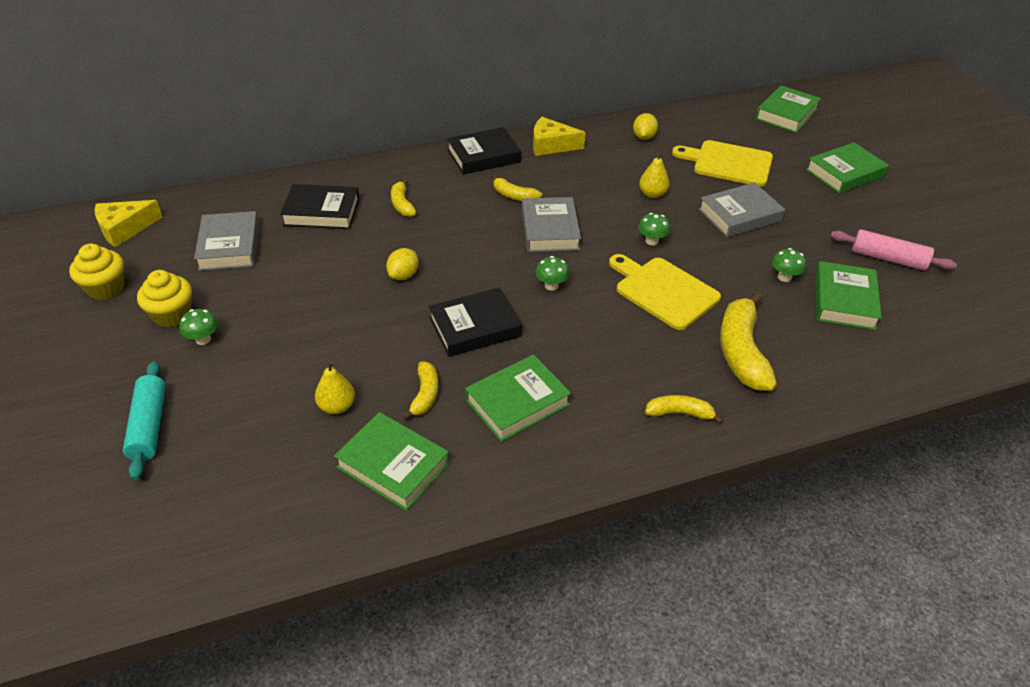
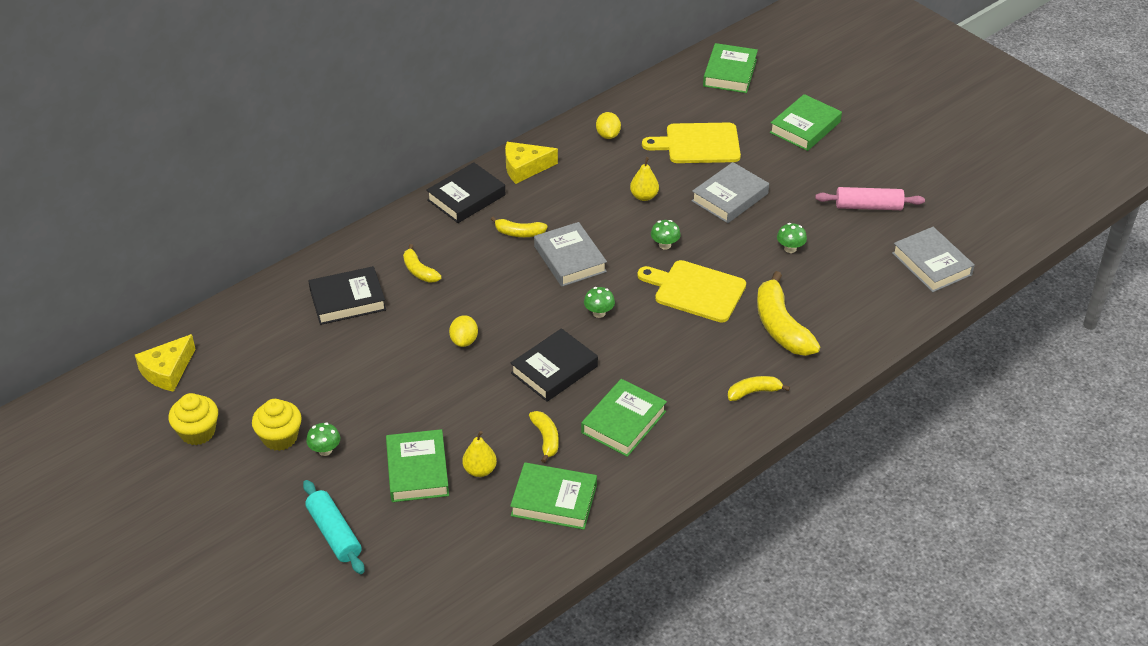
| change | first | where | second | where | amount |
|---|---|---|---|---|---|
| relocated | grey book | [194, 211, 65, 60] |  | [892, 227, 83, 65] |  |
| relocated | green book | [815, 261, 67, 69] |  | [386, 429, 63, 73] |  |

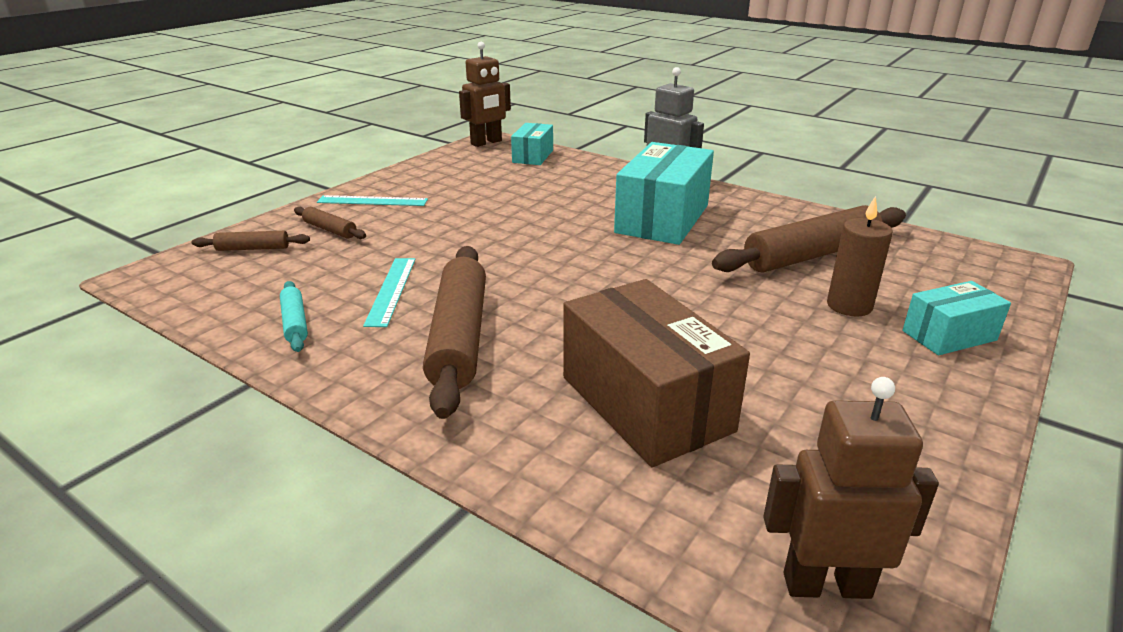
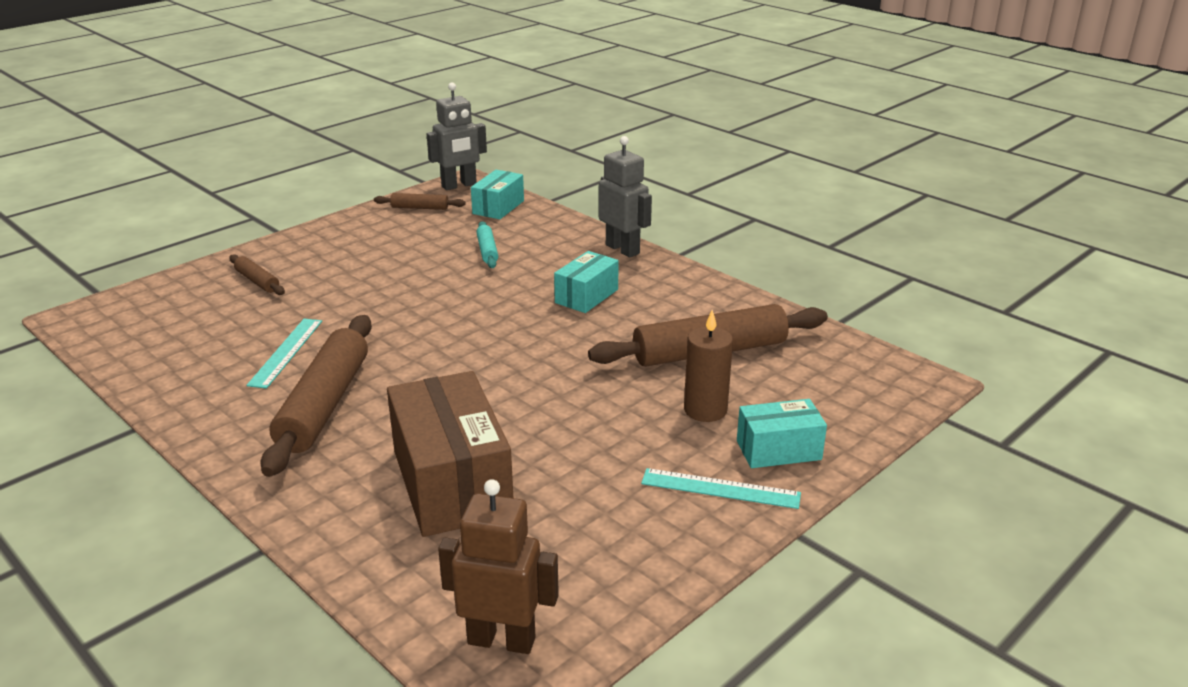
| change | first | where | second | where | amount |
|---|---|---|---|---|---|
| relocated | brown rolling pin | [192, 231, 118, 20] |  | [374, 193, 92, 17] |  |
| relocated | turquoise rolling pin | [280, 281, 28, 71] |  | [476, 221, 22, 47] |  |
| relocated | turquoise ruler | [317, 195, 111, 11] |  | [641, 468, 160, 41] |  |
| colour | brown robot | [459, 42, 52, 105] | grey robot | [427, 82, 60, 108] |  |
| size | turquoise box | [614, 142, 100, 103] |  | [554, 251, 65, 62] | x0.55 |

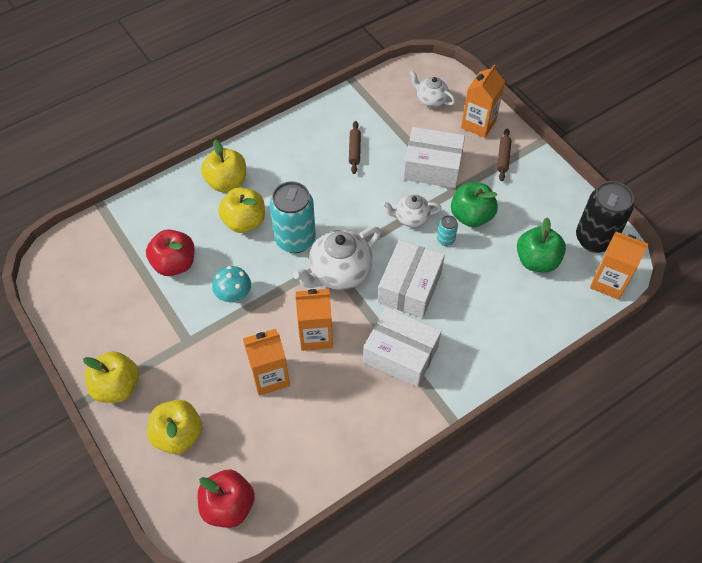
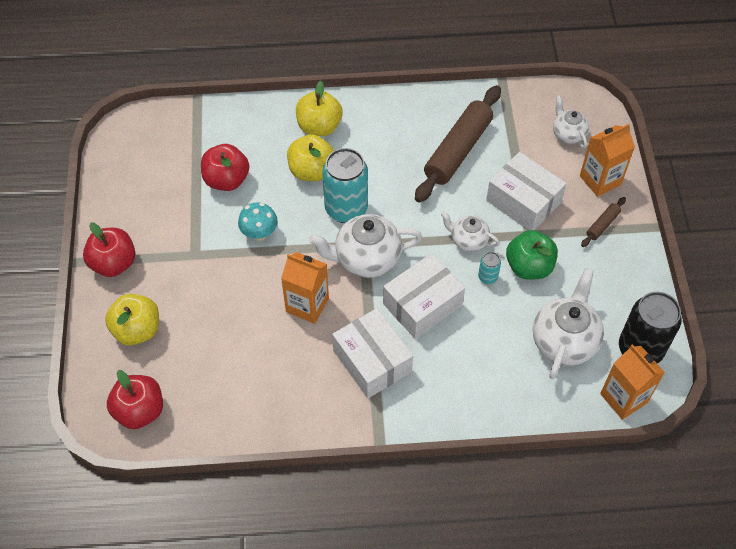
| change | first | where | second | where | amount |
|---|---|---|---|---|---|
| colour | yellow apple | [83, 351, 56, 52] | red apple | [83, 222, 53, 55] |  |
| missing | orange carton | [243, 329, 47, 67] |  |  |  |
| size | brown rolling pin | [349, 121, 12, 53] |  | [415, 85, 86, 118] | x2.28 |
| exchanged | green apple | [517, 217, 49, 55] | white teapot | [533, 268, 71, 111] |  |

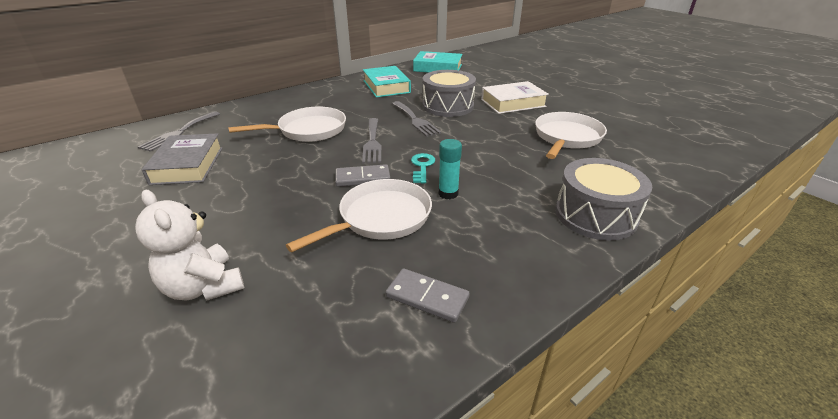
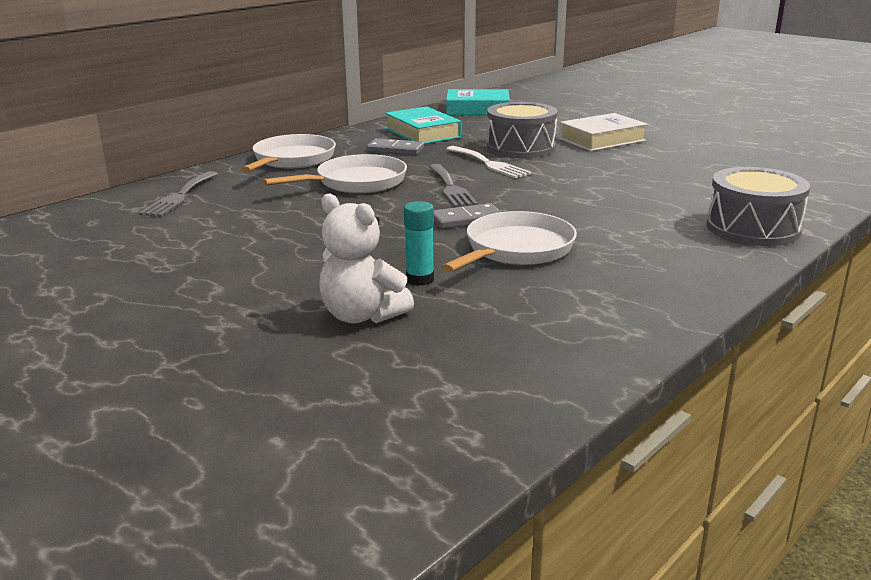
| change | first | where | second | where | amount |
|---|---|---|---|---|---|
| missing | grey book | [142, 133, 81, 52] |  |  |  |
| relocated | grey domino | [386, 268, 84, 55] |  | [367, 138, 57, 17] |  |
| colour | grey fork | [392, 101, 49, 36] | white fork | [446, 146, 85, 32] |  |
| missing | turquoise key | [411, 153, 24, 30] |  |  |  |
| relocated | turquoise glue stick | [438, 139, 24, 60] |  | [404, 201, 30, 85] |  |
| relocated | white pan | [535, 112, 72, 47] |  | [241, 134, 95, 38] |  |

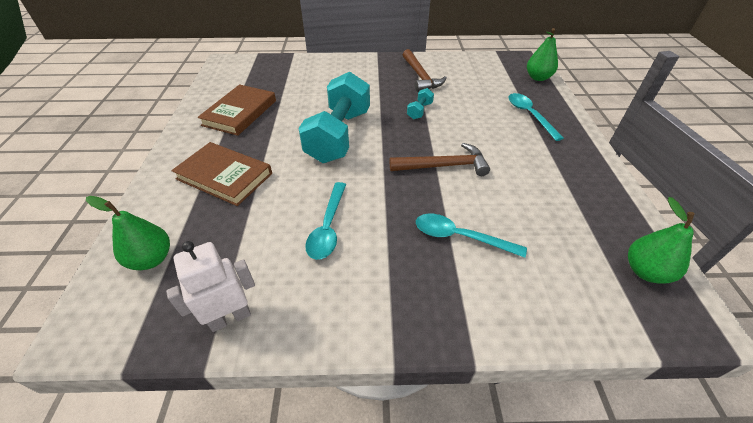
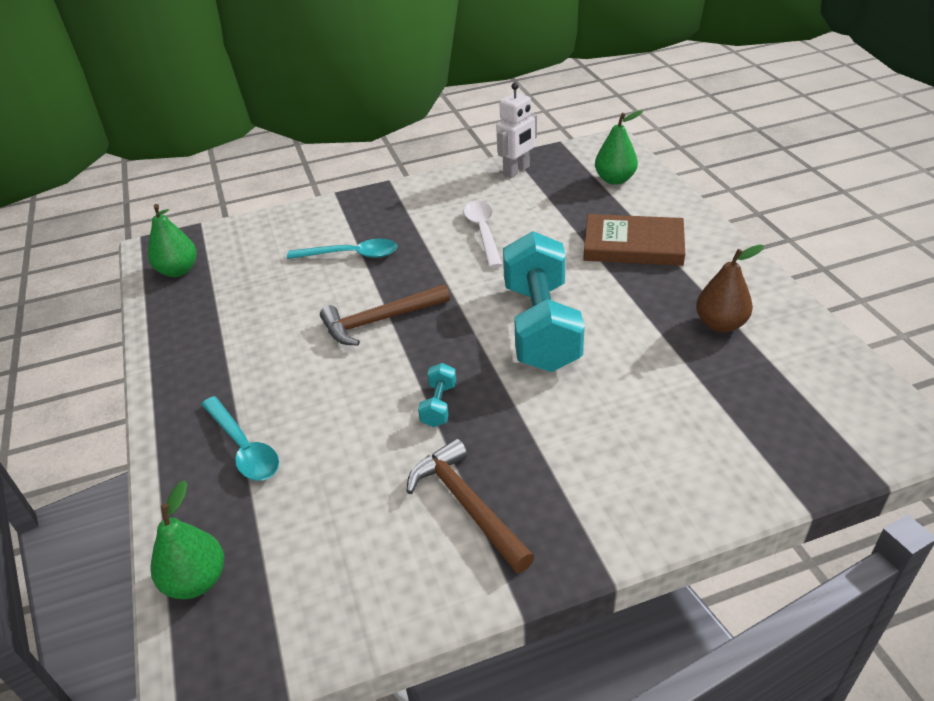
| change | first | where | second | where | amount |
|---|---|---|---|---|---|
| exchanged | brown book | [198, 85, 78, 51] | brown pear | [696, 245, 68, 87] |  |
| colour | turquoise spoon | [305, 182, 41, 78] | white spoon | [464, 201, 38, 67] |  |

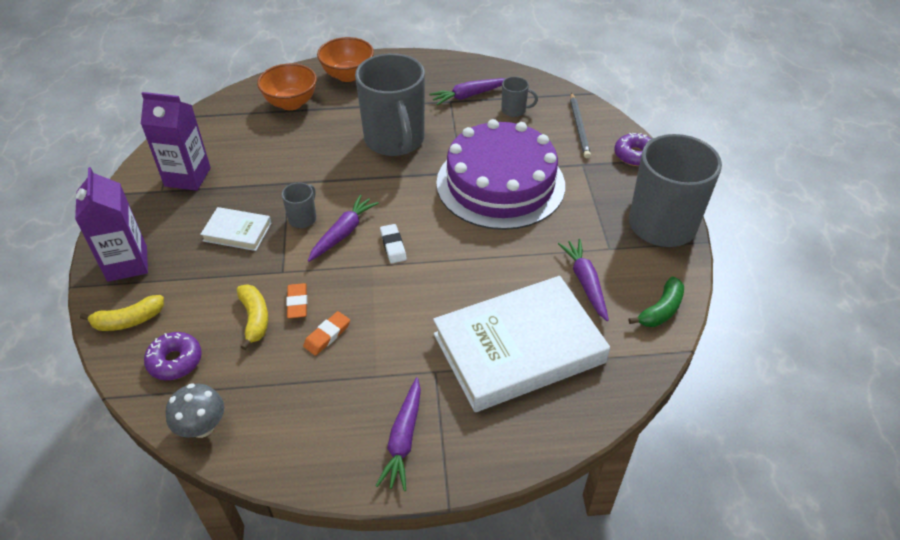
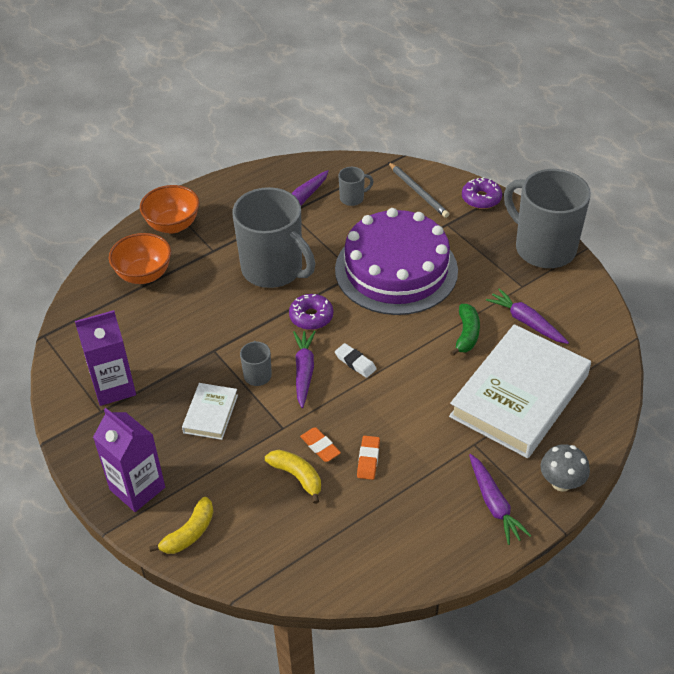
| change | first | where | second | where | amount |
|---|---|---|---|---|---|
| relocated | purple donut | [144, 332, 58, 48] |  | [289, 294, 44, 36] |  |
| relocated | grey mushroom | [166, 383, 58, 55] |  | [540, 444, 50, 48] |  |
| spun | white book | [200, 207, 71, 44] |  | [182, 383, 56, 57] | 60 degrees counterclockwise |
| relocated | green banana | [629, 277, 55, 50] |  | [450, 304, 30, 52] |  |

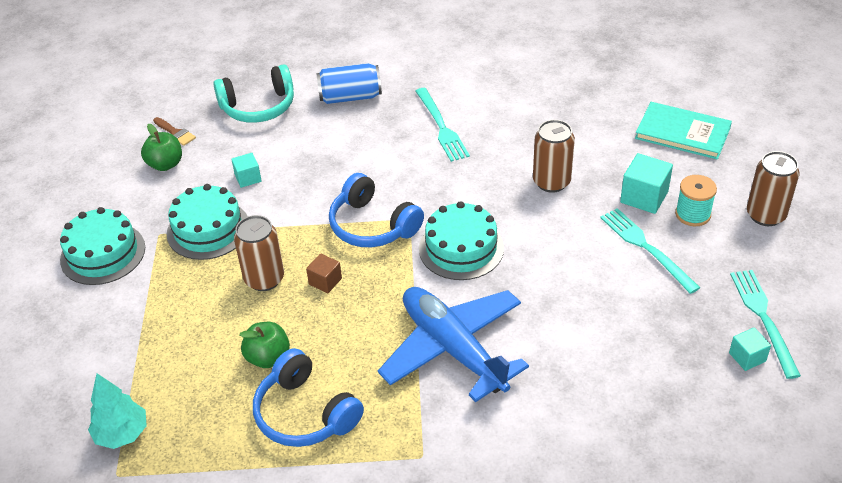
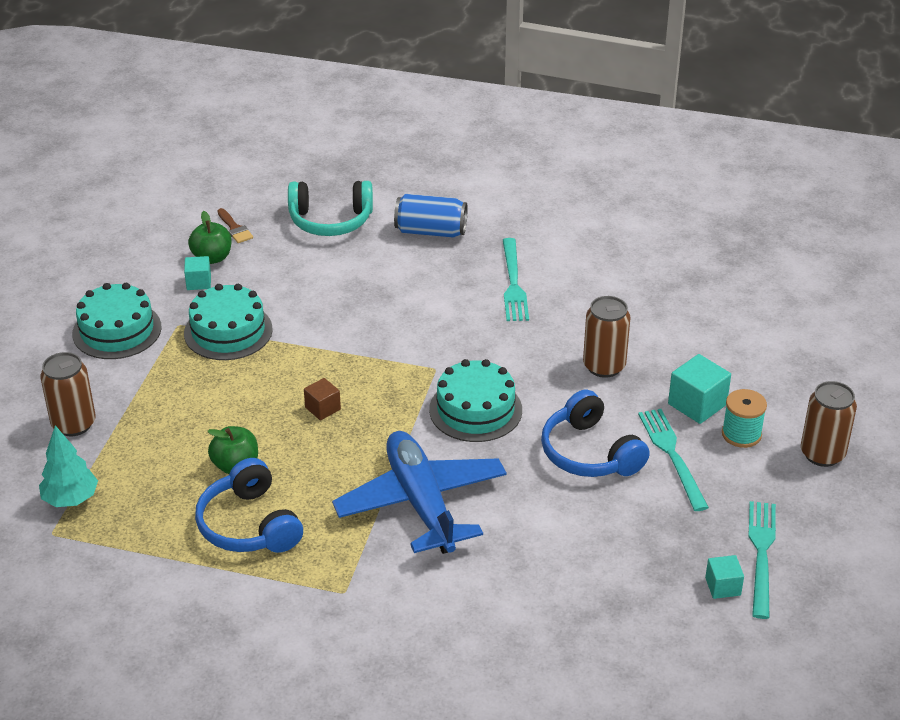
| change | first | where | second | where | amount |
|---|---|---|---|---|---|
| relocated | turquoise cube | [231, 153, 31, 35] |  | [184, 256, 27, 34] |  |
| relocated | brown can | [234, 215, 50, 76] |  | [40, 352, 56, 84] |  |
| relocated | blue headphones | [329, 173, 95, 74] |  | [541, 390, 109, 87] |  |
| missing | turquoise book | [635, 102, 97, 58] |  |  |  |

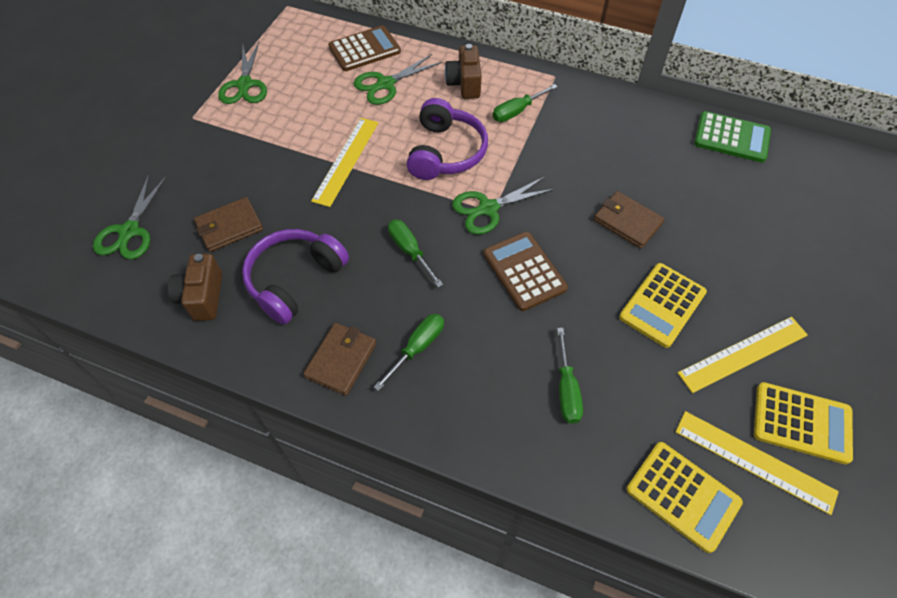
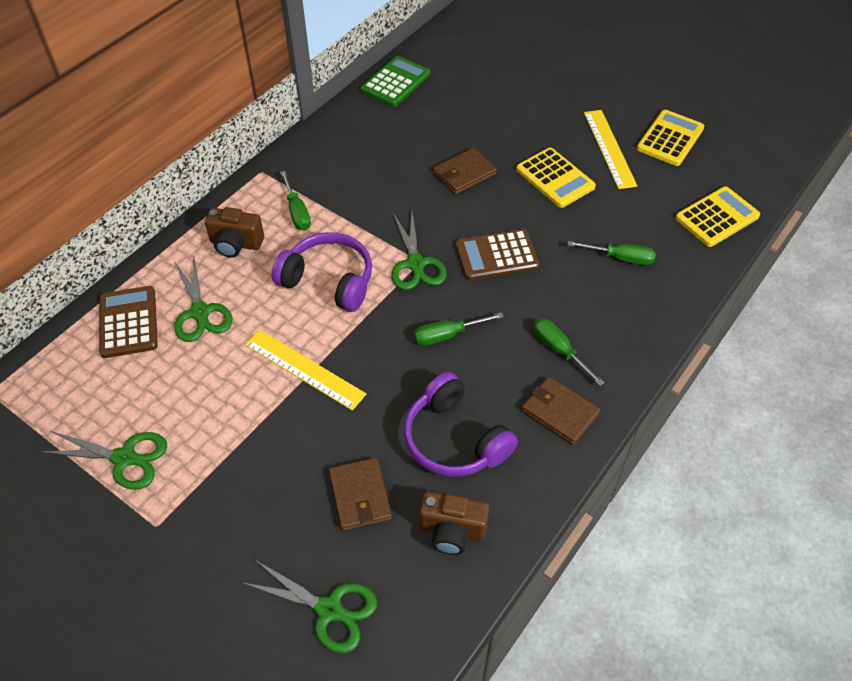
| change | first | where | second | where | amount |
|---|---|---|---|---|---|
| missing | yellow ruler | [676, 411, 163, 104] |  |  |  |

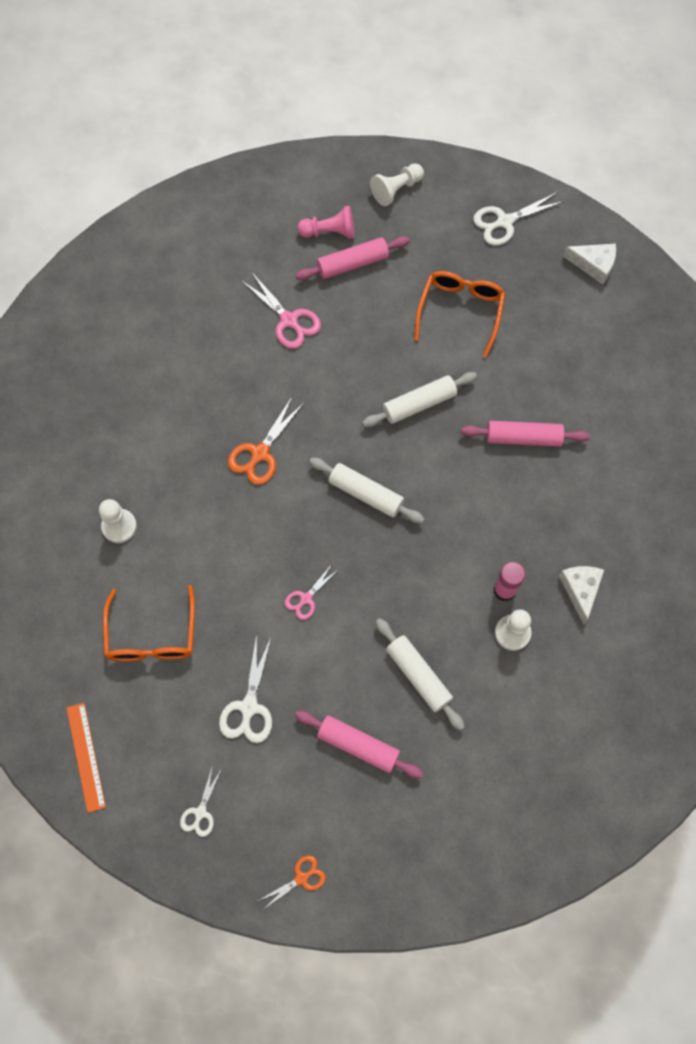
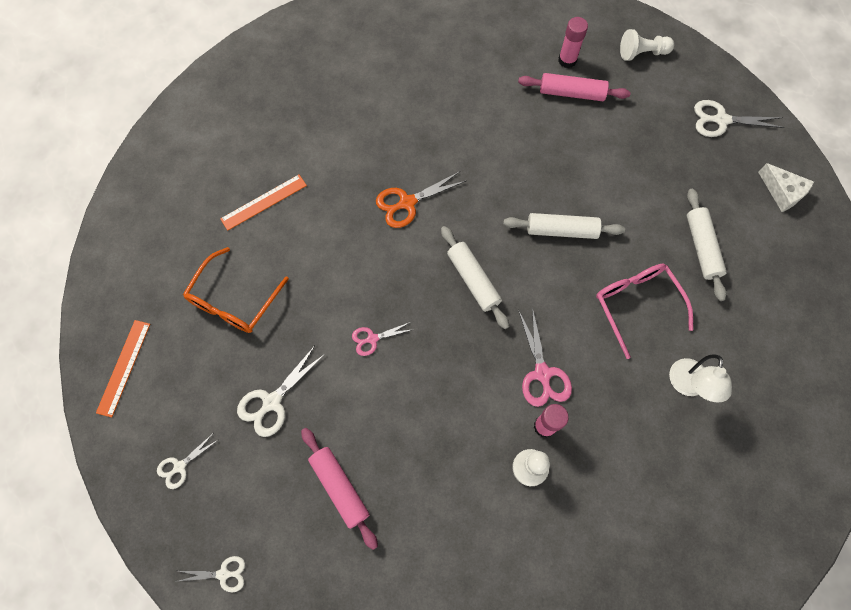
| change | first | where | second | where | amount |
|---|---|---|---|---|---|
| exchanged | white pawn | [99, 499, 38, 44] | orange ruler | [220, 175, 87, 56] |  |
| relocated | pink scissors | [241, 273, 80, 76] |  | [519, 307, 53, 100] |  |
| colour | orange scissors | [258, 855, 68, 54] | white scissors | [175, 556, 70, 36] |  |
| exchanged | pink pawn | [297, 206, 57, 33] | pink glue stick | [558, 17, 30, 51] |  |
| relocated | white rolling pin | [375, 618, 90, 113] |  | [687, 189, 40, 112] |  |
| missing | orange glasses | [414, 271, 92, 87] |  |  |  |
| exchanged | pink rolling pin | [461, 421, 129, 26] | pink glasses | [596, 264, 97, 95] |  |
| missing | white cheese | [559, 566, 45, 58] |  |  |  |
| appeared |  |  | white lamp | [669, 354, 63, 49] |  |

